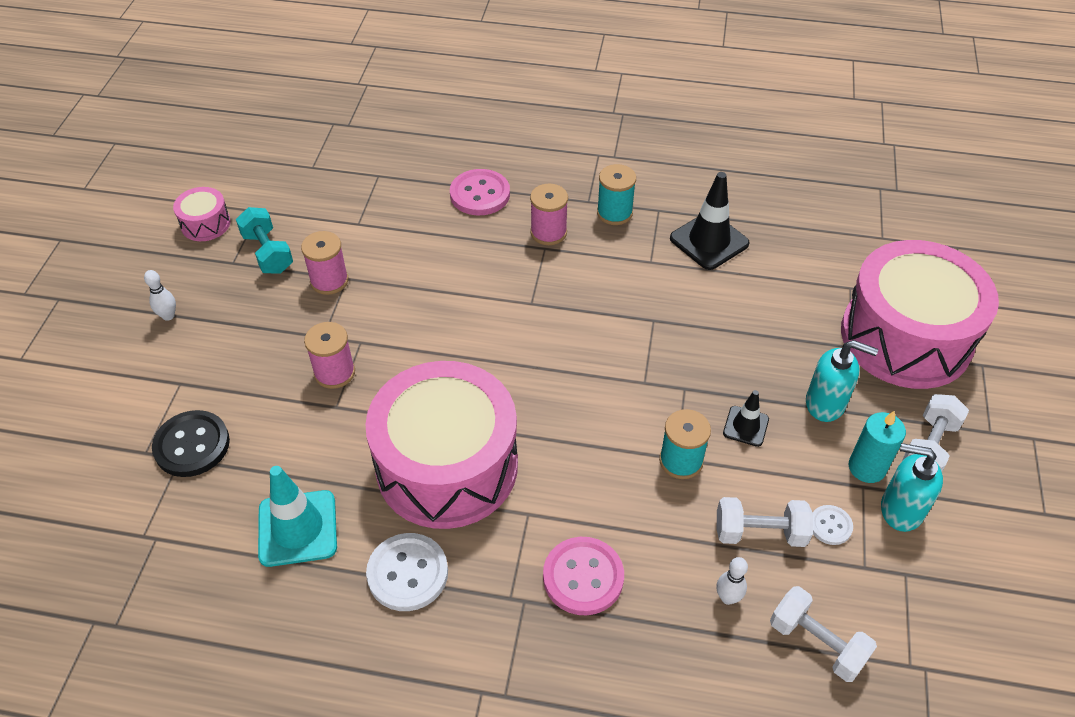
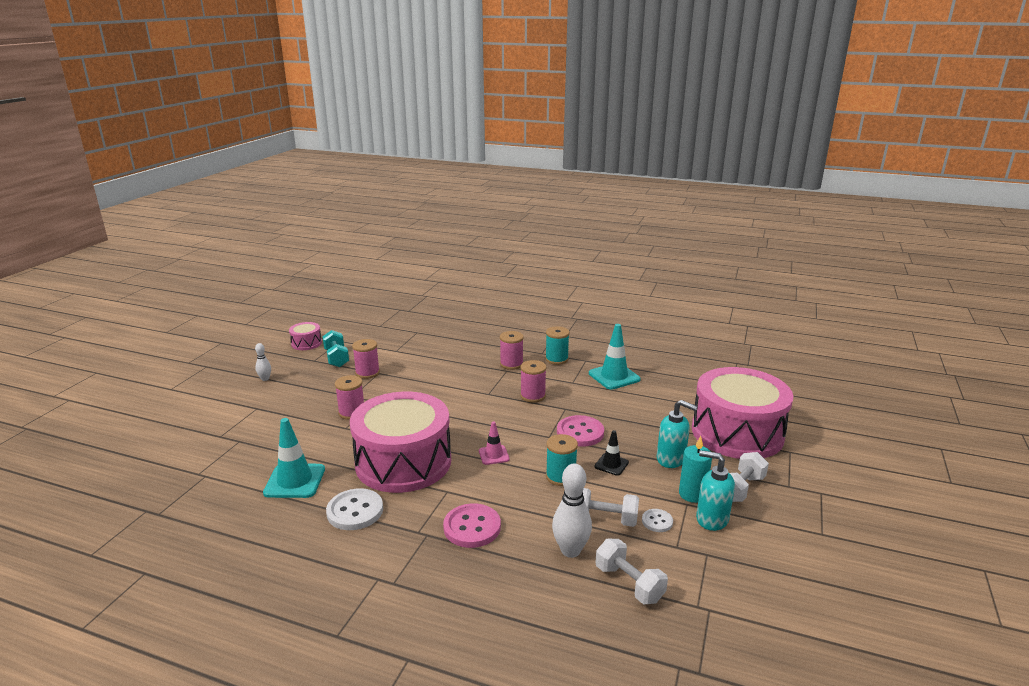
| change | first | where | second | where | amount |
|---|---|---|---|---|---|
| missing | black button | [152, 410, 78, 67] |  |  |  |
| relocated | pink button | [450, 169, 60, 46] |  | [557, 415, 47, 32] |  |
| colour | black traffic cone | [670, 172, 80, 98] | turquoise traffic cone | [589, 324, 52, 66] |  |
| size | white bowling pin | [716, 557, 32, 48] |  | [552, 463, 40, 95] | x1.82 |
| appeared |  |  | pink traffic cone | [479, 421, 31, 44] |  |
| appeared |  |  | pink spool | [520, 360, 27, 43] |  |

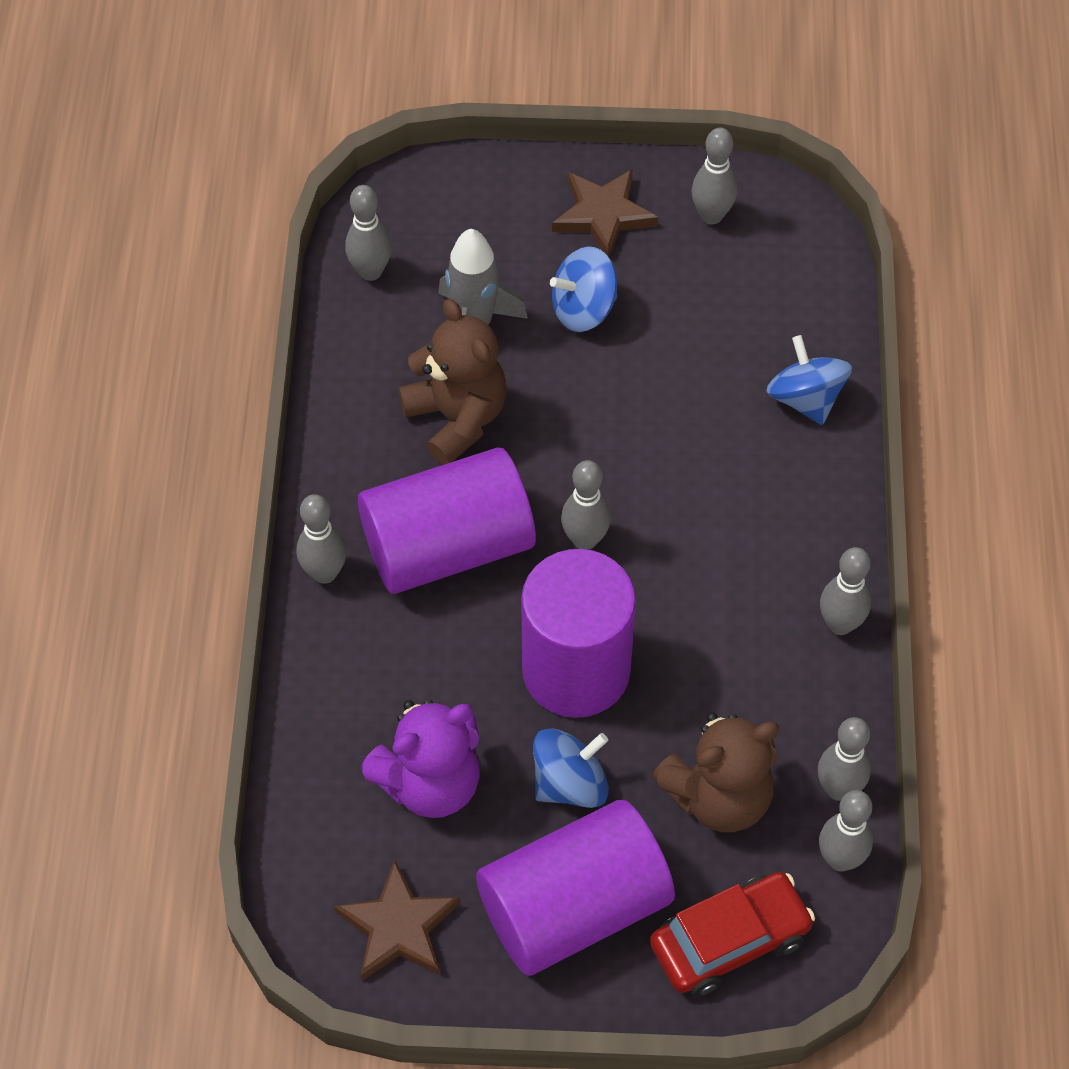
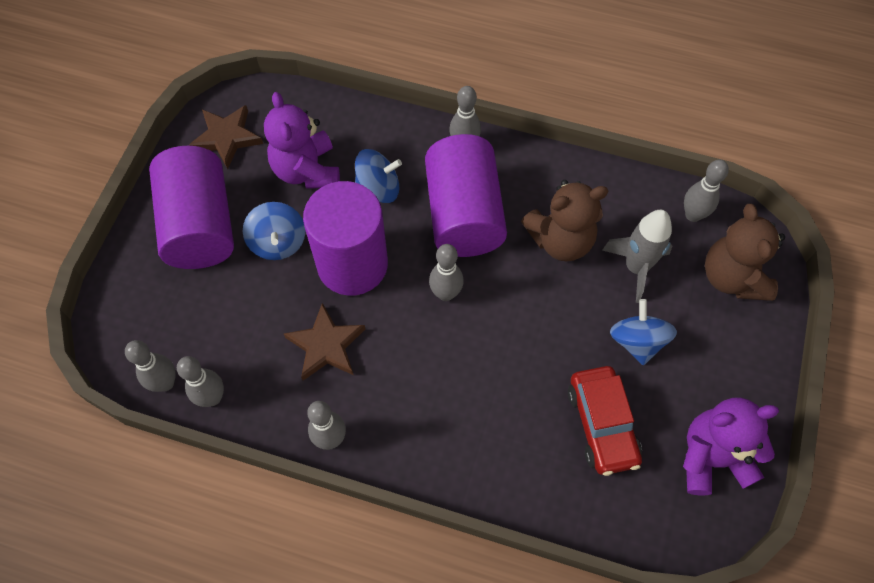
| change | first | where | second | where | amount |
|---|---|---|---|---|---|
| relocated | brown star | [552, 169, 106, 88] |  | [284, 303, 81, 78] |  |
| relocated | red car | [650, 872, 165, 125] |  | [568, 366, 74, 110] |  |
| relocated | brown teddy bear | [652, 712, 127, 120] |  | [705, 204, 80, 97] |  |
| exchanged | grey bowling pin | [692, 128, 45, 96] | purple teddy bear | [683, 398, 96, 98] |  |
| relocated | blue spinning top | [767, 335, 85, 90] |  | [355, 149, 47, 54] |  |

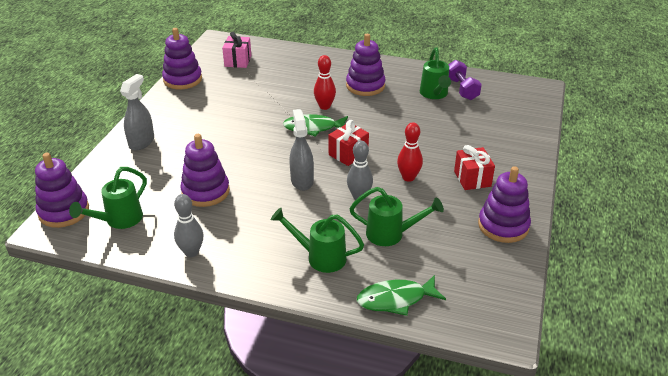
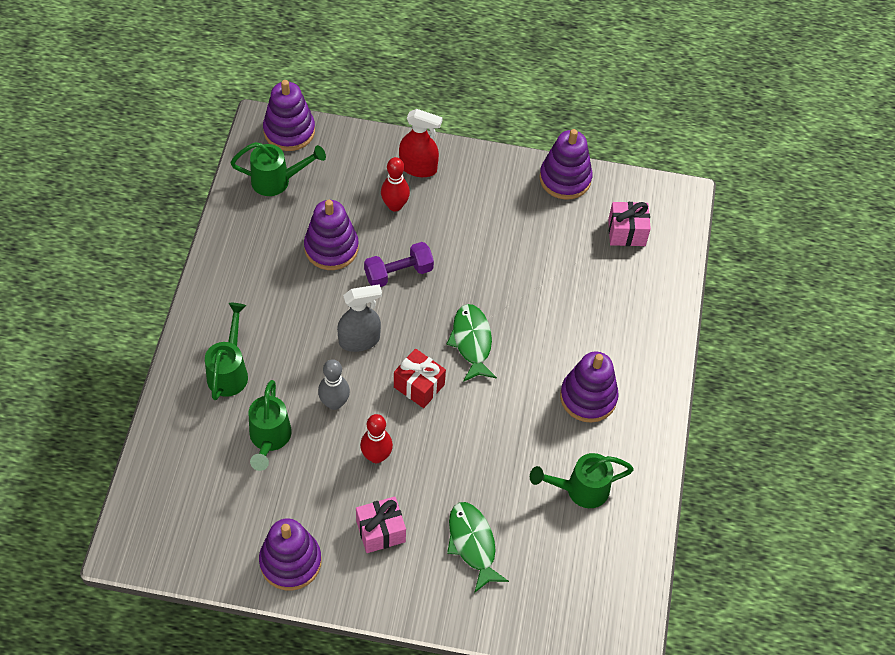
| change | first | where | second | where | amount |
|---|---|---|---|---|---|
| spun | green watering can | [69, 167, 78, 62] |  | [230, 142, 96, 54] | 150 degrees clockwise |
| colour | grey spray bottle | [120, 74, 34, 77] | red spray bottle | [399, 109, 44, 68] |  |
| missing | grey bowling pin | [174, 194, 29, 63] |  |  |  |
| relocated | red bowling pin | [314, 55, 22, 55] |  | [381, 157, 29, 54] |  |
| relocated | green fish | [357, 275, 89, 41] |  | [447, 502, 62, 91] |  |
| relocated | purple dumbbell | [448, 60, 34, 40] |  | [364, 242, 70, 45] |  |
| colour | red gift | [454, 145, 41, 45] | pink gift | [356, 496, 50, 57] |  |

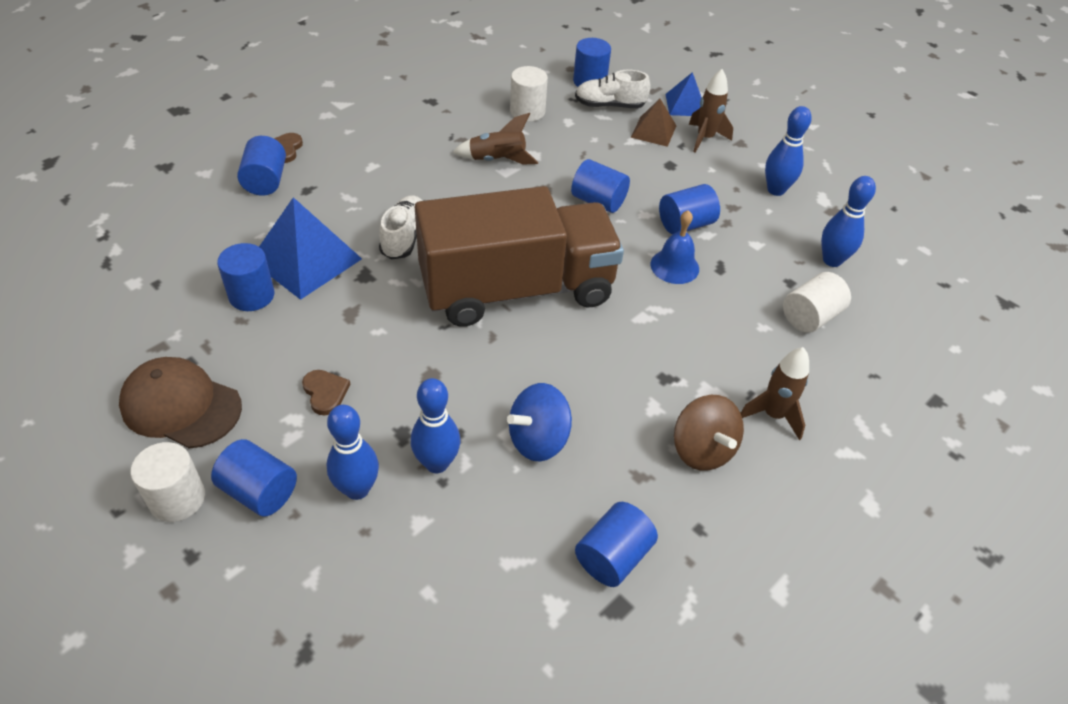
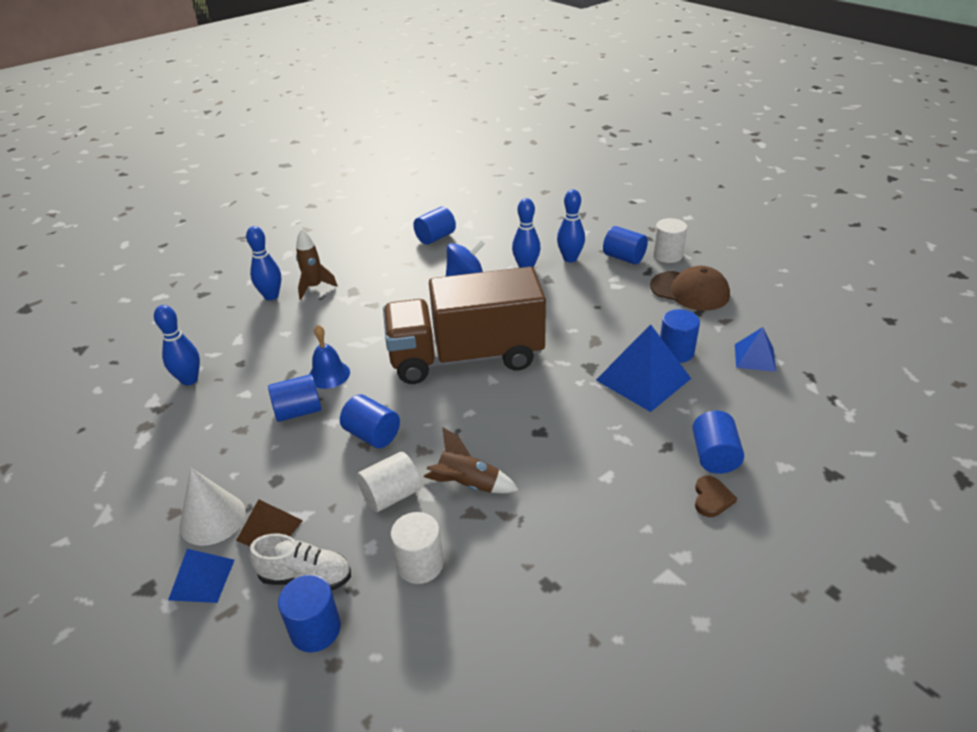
| change | first | where | second | where | amount |
|---|---|---|---|---|---|
| missing | brown heart | [302, 370, 48, 45] |  |  |  |
| missing | white shoe | [379, 195, 44, 64] |  |  |  |
| missing | brown spinning top | [674, 395, 70, 76] |  |  |  |
| exchanged | brown rocket | [689, 69, 44, 84] | white cone | [180, 468, 66, 78] |  |
| relocated | blue bowling pin | [765, 106, 47, 90] |  | [246, 226, 35, 74] |  |
| relocated | white cylinder | [783, 272, 68, 61] |  | [357, 452, 64, 60] |  |
| appeared |  |  | blue pyramid | [735, 327, 41, 45] |  |

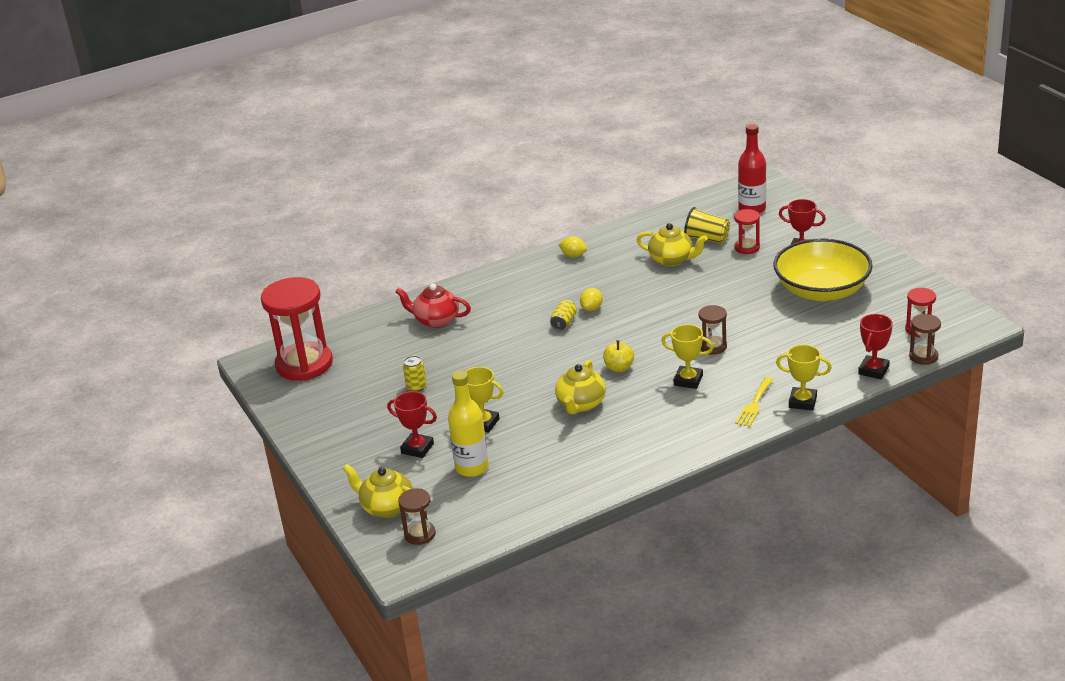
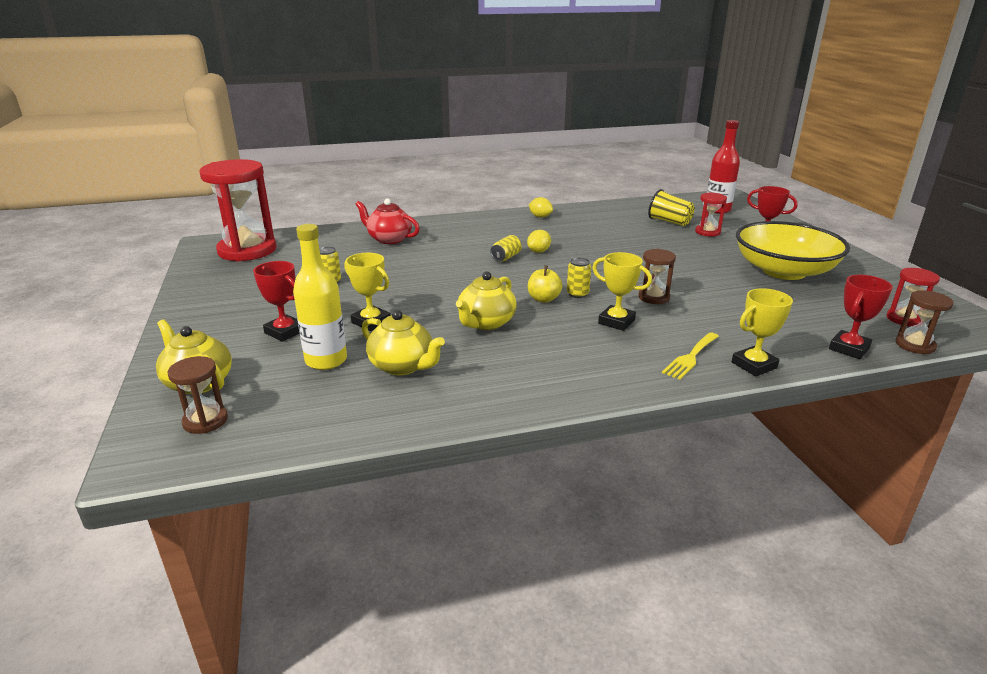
| change | first | where | second | where | amount |
|---|---|---|---|---|---|
| relocated | yellow teapot | [637, 223, 71, 43] |  | [362, 310, 83, 65] |  |
| spun | yellow trophy | [776, 344, 56, 67] |  | [732, 288, 61, 88] | 60 degrees counterclockwise |
| appeared |  |  | yellow can | [567, 257, 24, 41] |  |

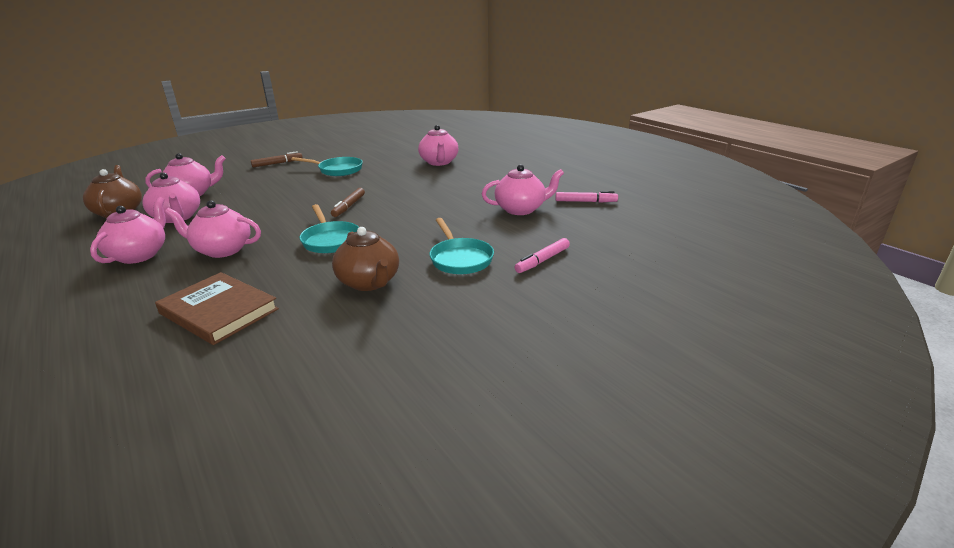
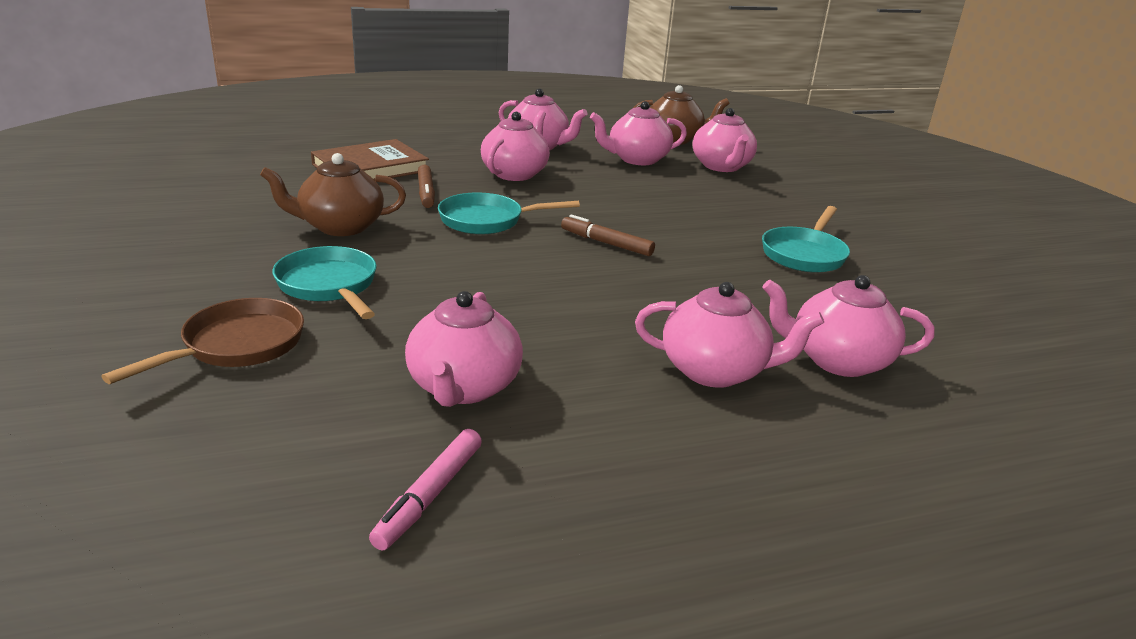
| change | first | where | second | where | amount |
|---|---|---|---|---|---|
| relocated | brown marker | [251, 151, 52, 16] |  | [418, 164, 17, 44] |  |
| spun | turquoise pan | [429, 218, 65, 56] |  | [272, 246, 105, 73] | 60 degrees clockwise |
| exchanged | pink marker | [514, 238, 56, 35] | brown pan | [101, 298, 203, 86] |  |
| appeared |  |  | pink teapot | [635, 282, 189, 106] |  |

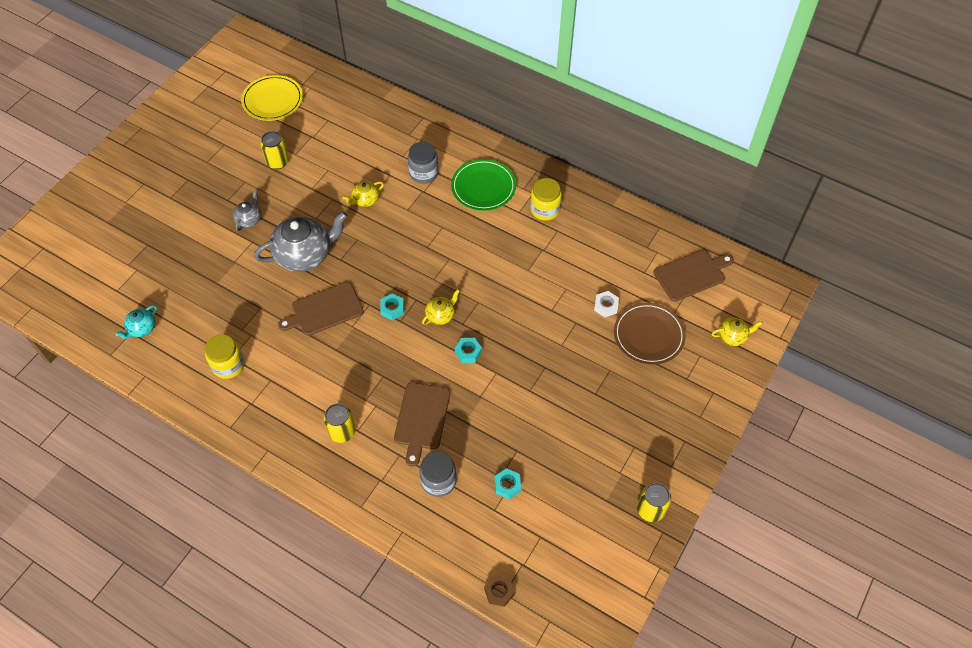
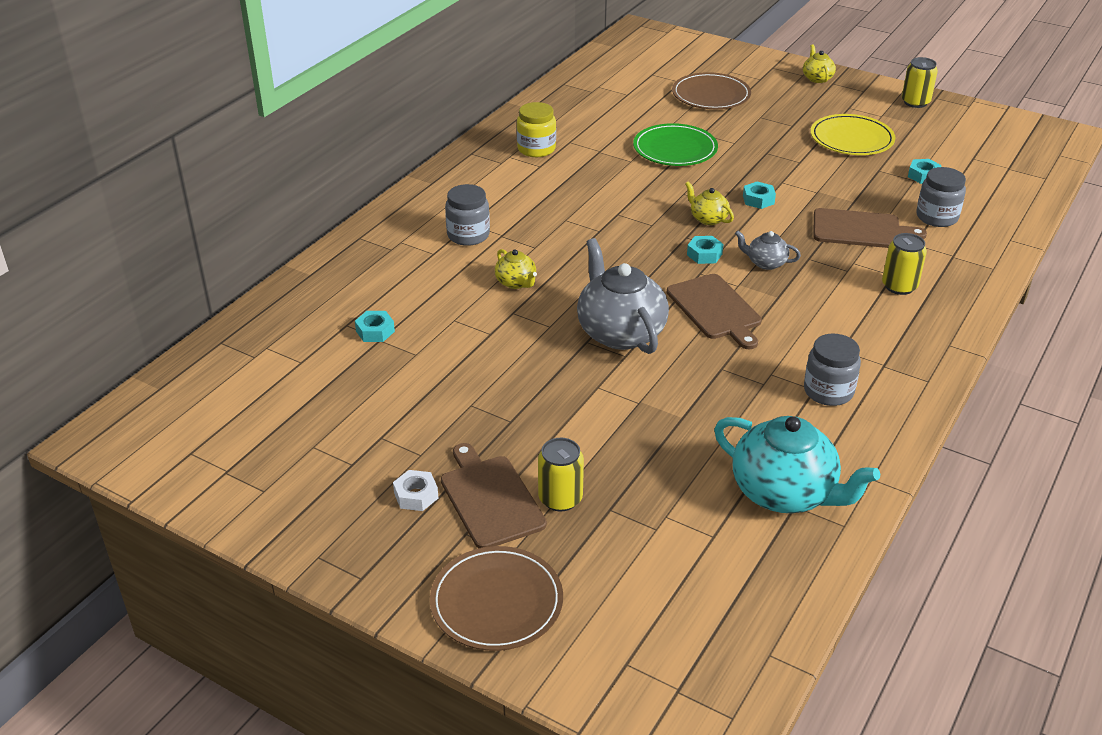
| change | first | where | second | where | amount |
|---|---|---|---|---|---|
| size | turquoise teapot | [116, 305, 41, 34] |  | [714, 416, 166, 97] | x2.06 |
| colour | yellow jar | [205, 334, 40, 45] | grey jar | [804, 334, 57, 72] |  |
| relocated | grey teapot | [233, 190, 28, 41] |  | [735, 230, 66, 40] |  |
| relocated | yellow plate | [241, 75, 62, 46] |  | [810, 114, 85, 41] |  |
| relocated | yellow can | [260, 131, 29, 38] |  | [538, 438, 46, 73] |  |
| relocated | green plate | [451, 159, 65, 52] |  | [633, 123, 85, 43] |  |
| missing | brown nut | [484, 575, 31, 32] |  |  |  |
| relocated | white nut | [594, 291, 25, 26] |  | [393, 470, 45, 41] |  |
| relocated | brown cutting board | [653, 250, 81, 52] |  | [441, 443, 106, 105] |  |
| relocated | yellow teapot | [712, 318, 51, 28] |  | [803, 45, 33, 38] |  |
| appeared |  |  | turquoise nut | [355, 311, 40, 31] |  |
| appeared |  |  | brown plate | [430, 546, 133, 105] |  |

